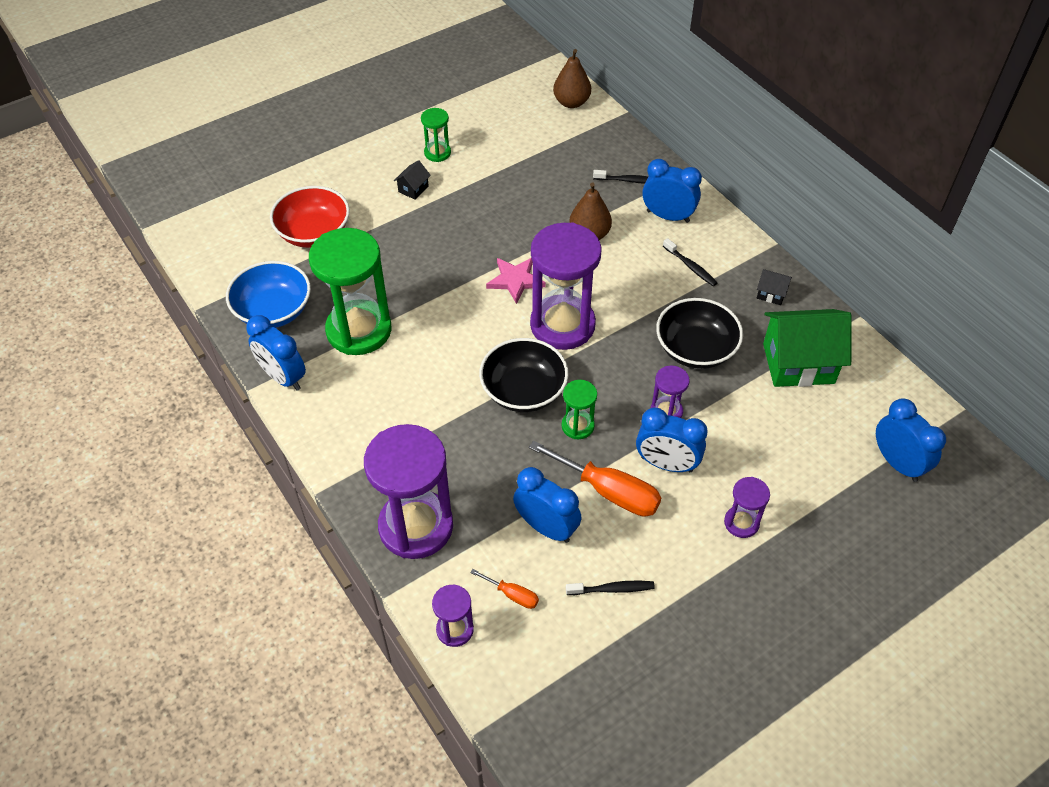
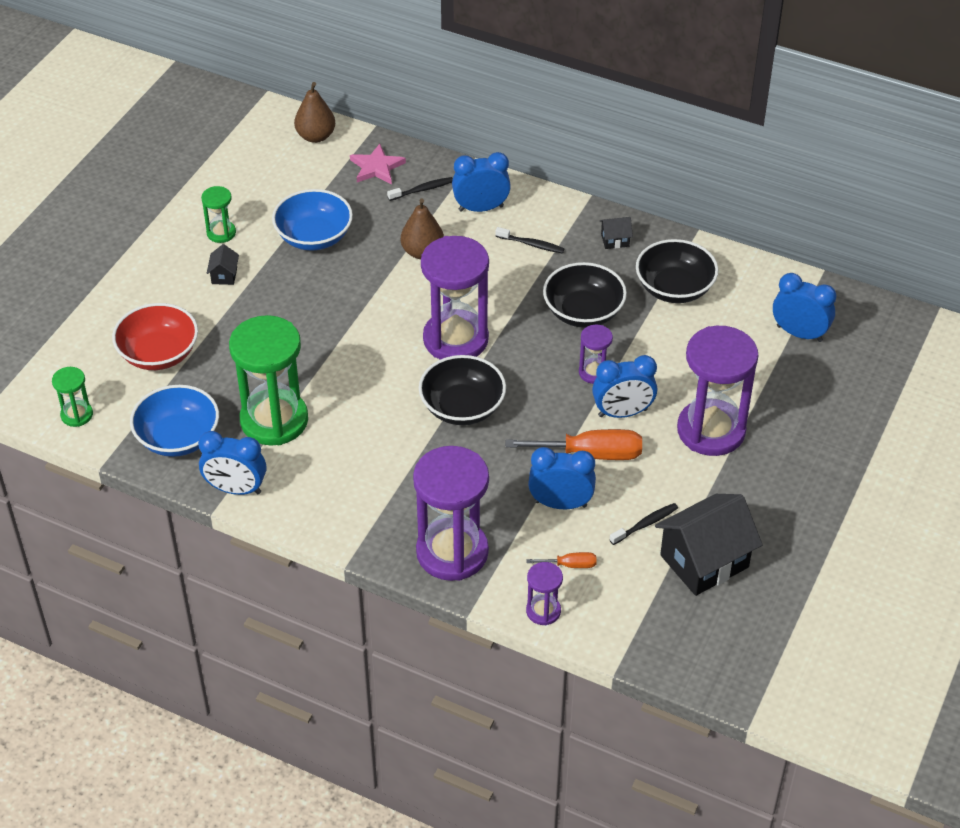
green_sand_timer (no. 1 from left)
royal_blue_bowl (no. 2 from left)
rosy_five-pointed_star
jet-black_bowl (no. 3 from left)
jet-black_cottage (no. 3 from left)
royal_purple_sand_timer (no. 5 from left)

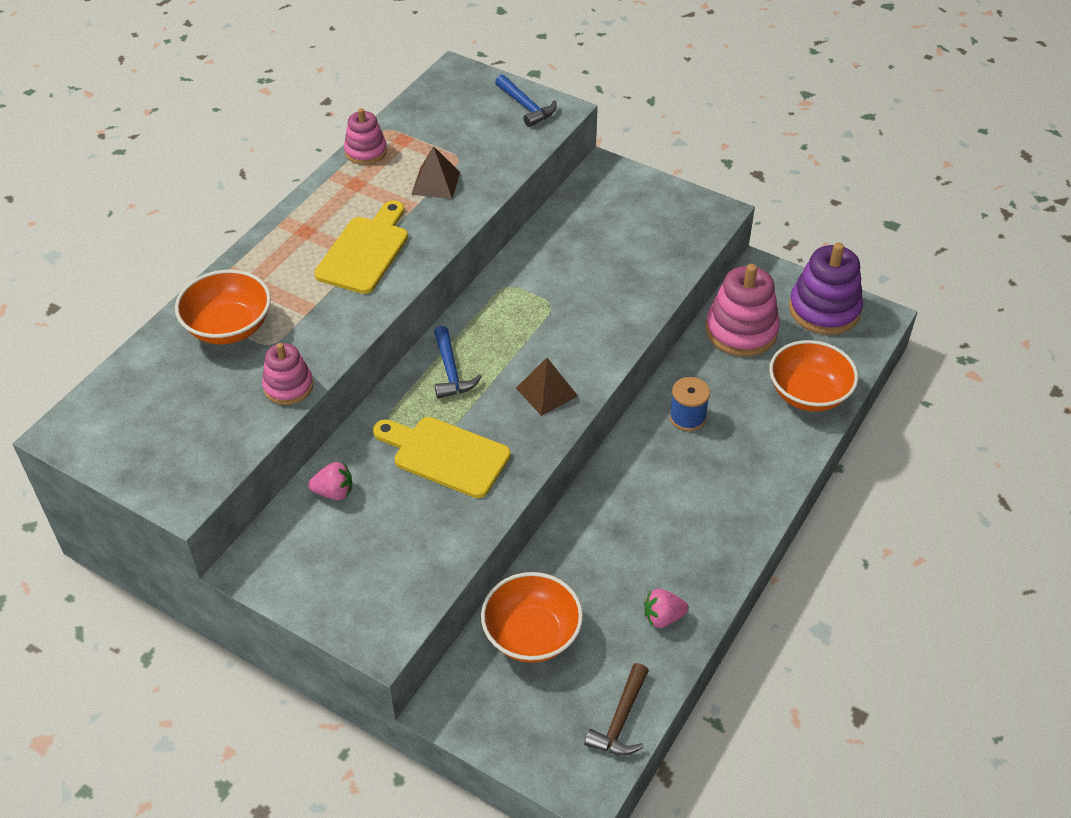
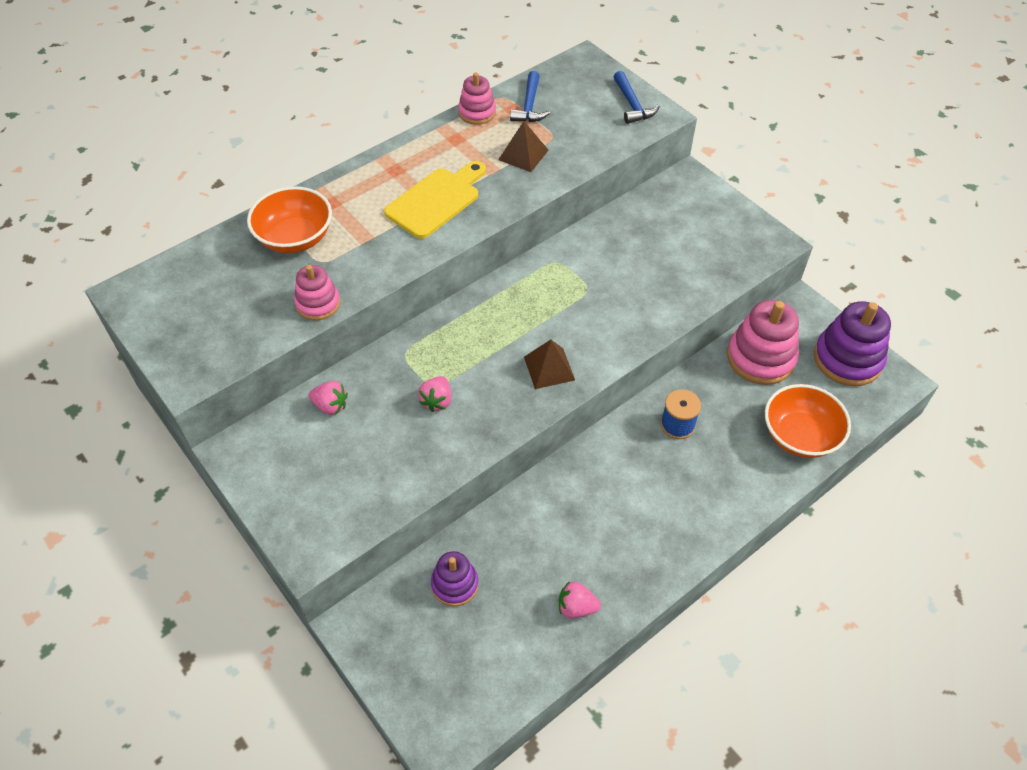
rosy_berry (no. 2 from left)
royal_purple_stacking_rings (no. 1 from left)
royal_blue_carpenter's_hammer (no. 1 from left)
brown_carpenter's_hammer

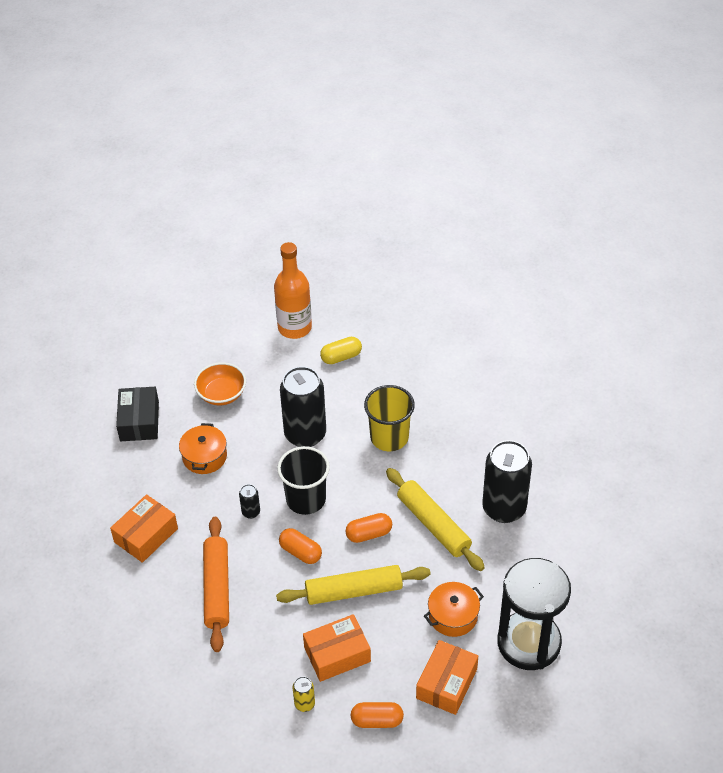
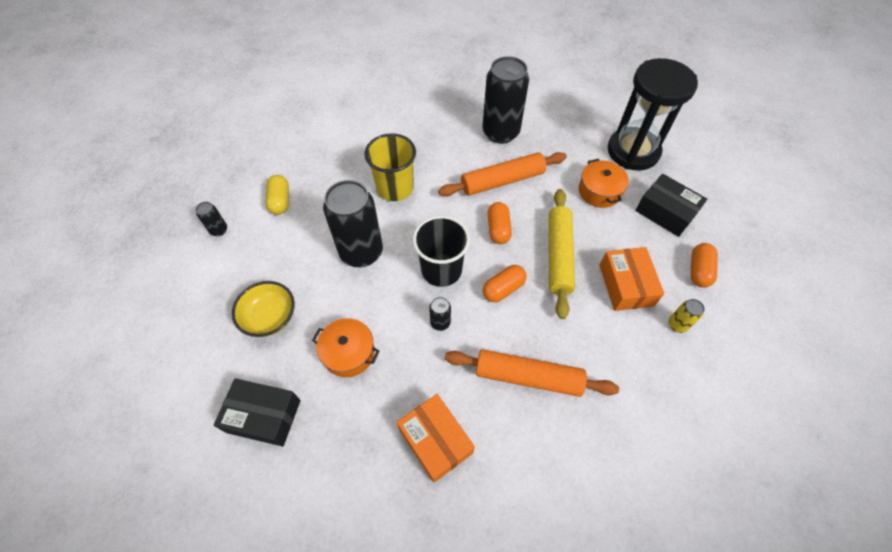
jet-black_soda_can (no. 1 from left)
golden_bowl
bright_orange_pastry_roller (no. 1 from left)
jet-black_package (no. 2 from left)

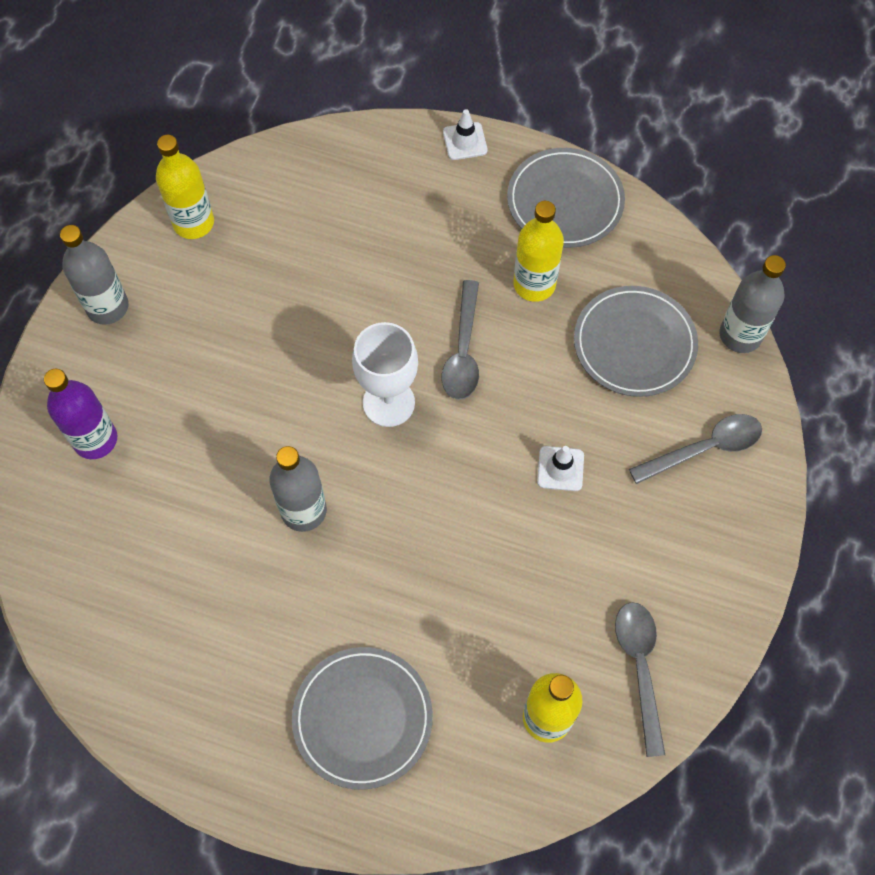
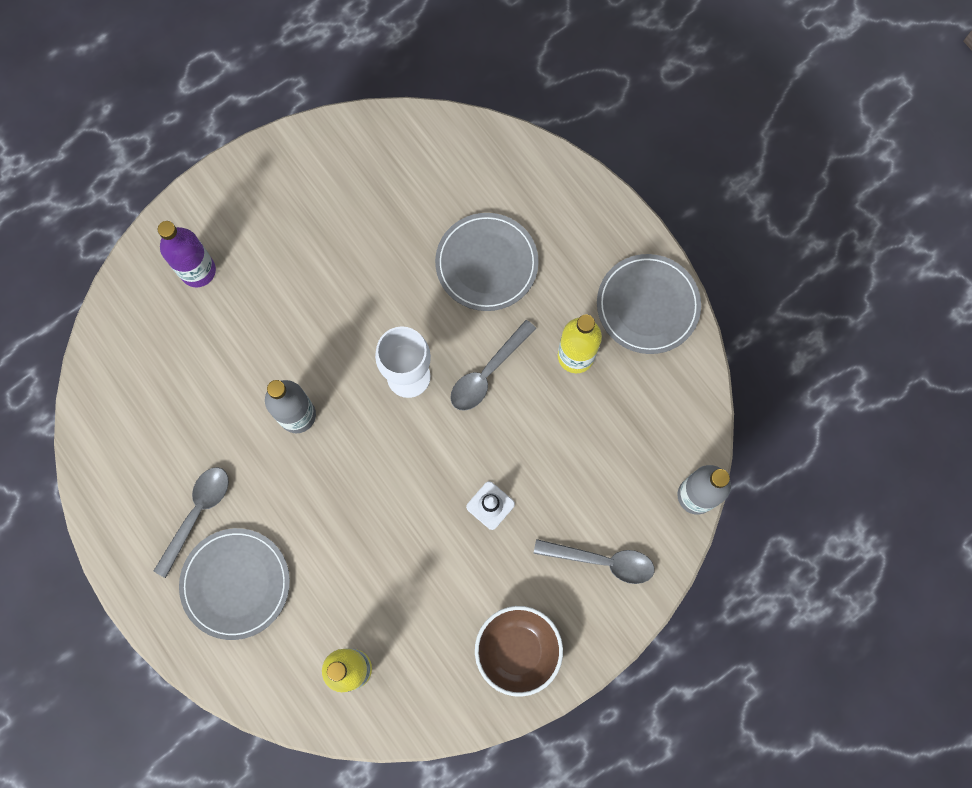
grey_teaspoon (no. 1 from left)
grey_plate (no. 2 from left)
brown_bowl
grey_flask (no. 1 from left in the first image)
golden_flask (no. 1 from left in the first image)
pure_white_road_cone (no. 1 from left in the first image)

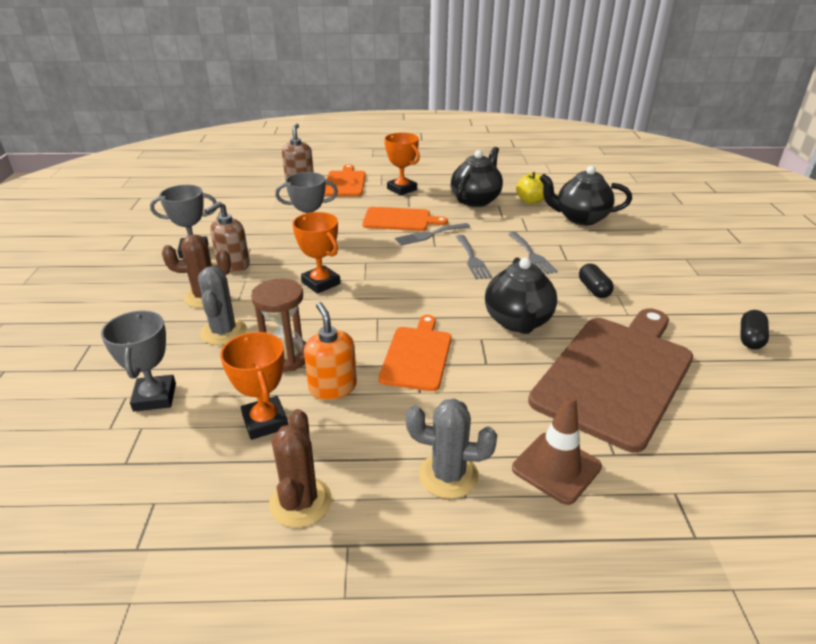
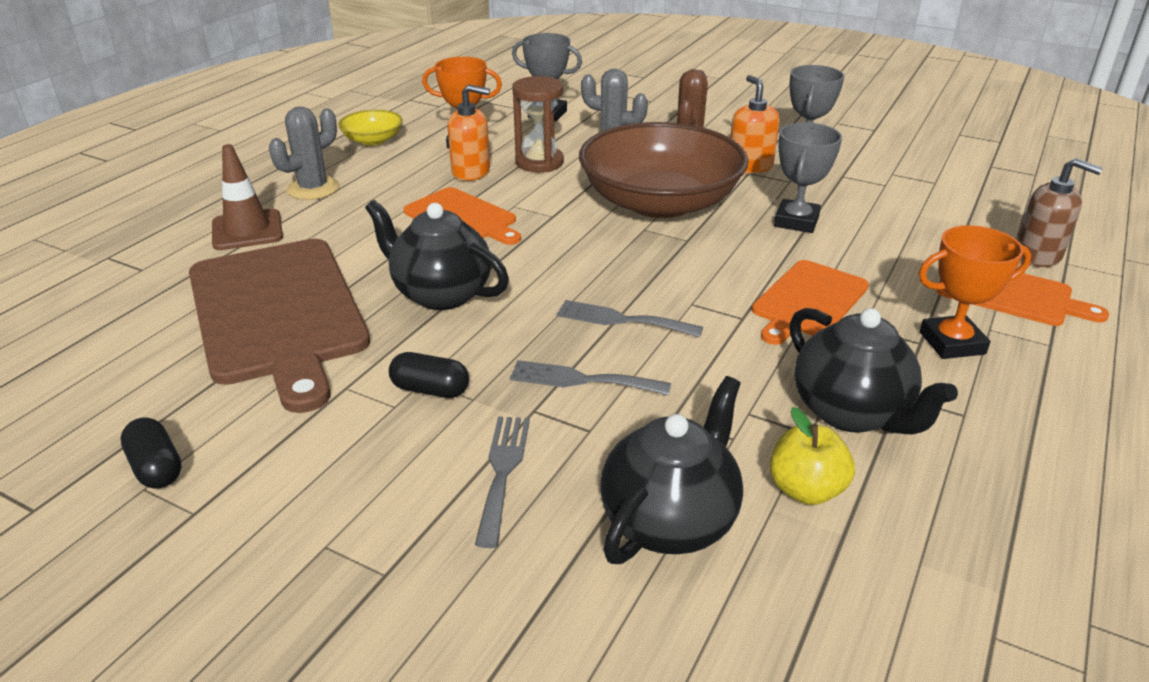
golden_bowl
grey_dinner_fork (no. 1 from left)
brown_bowl
bright_orange_pump_bottle (no. 2 from left)

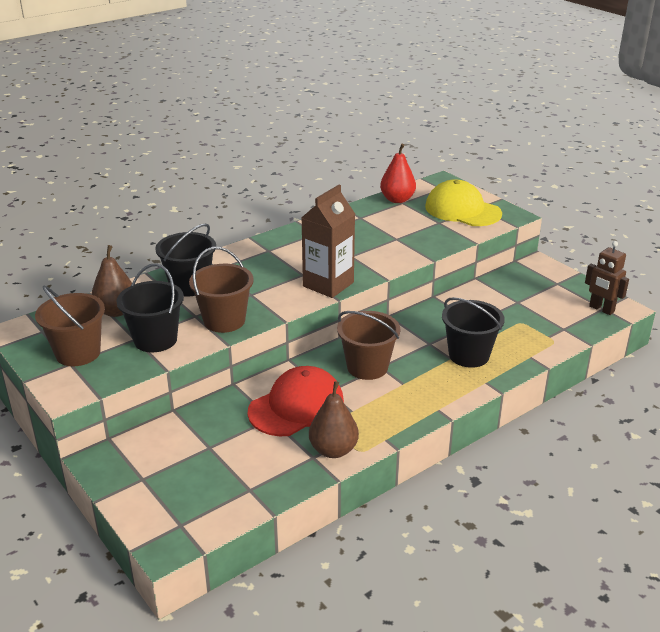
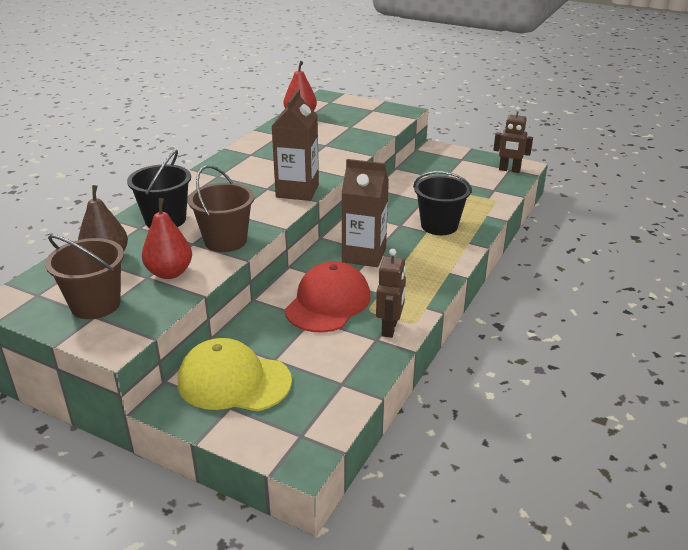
red_pear (no. 1 from left)
golden_cap
brown_carton (no. 2 from left)
brown_toy_robot (no. 1 from left)

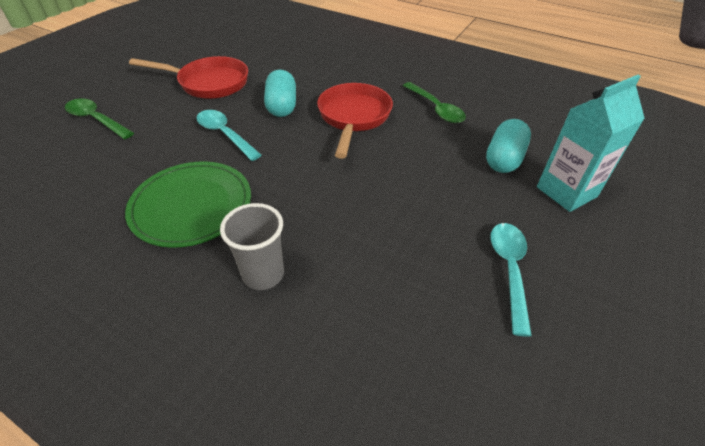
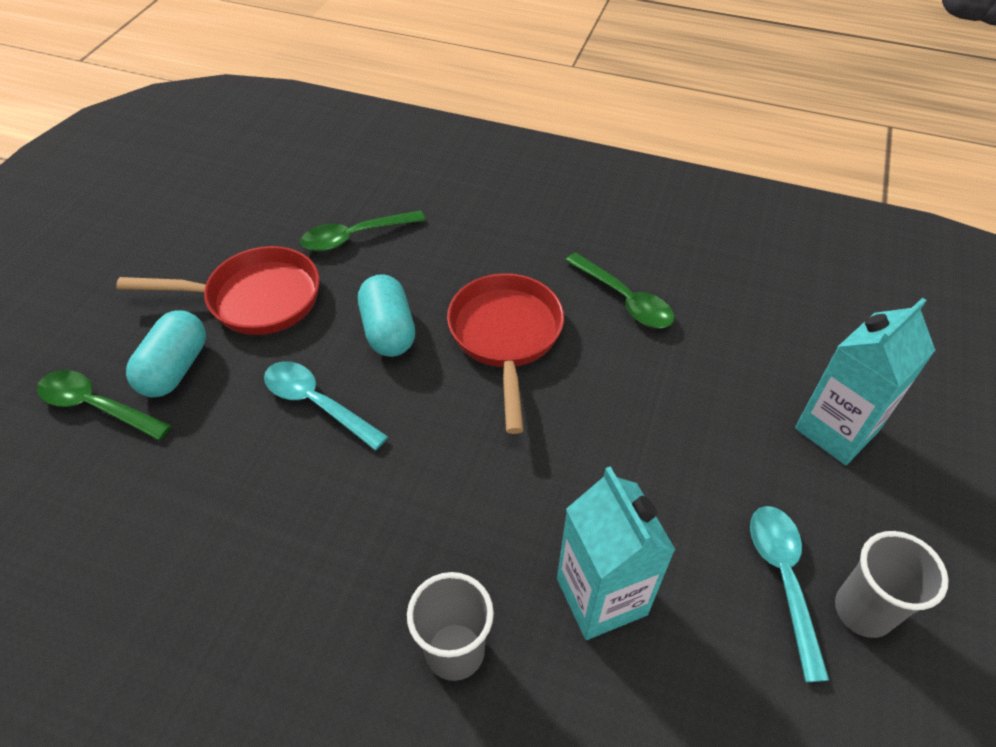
turquoise_capsule (no. 1 from left)
green_teaspoon (no. 2 from left)
turquoise_carton (no. 1 from left)
grey_cup (no. 2 from left)
green_plate

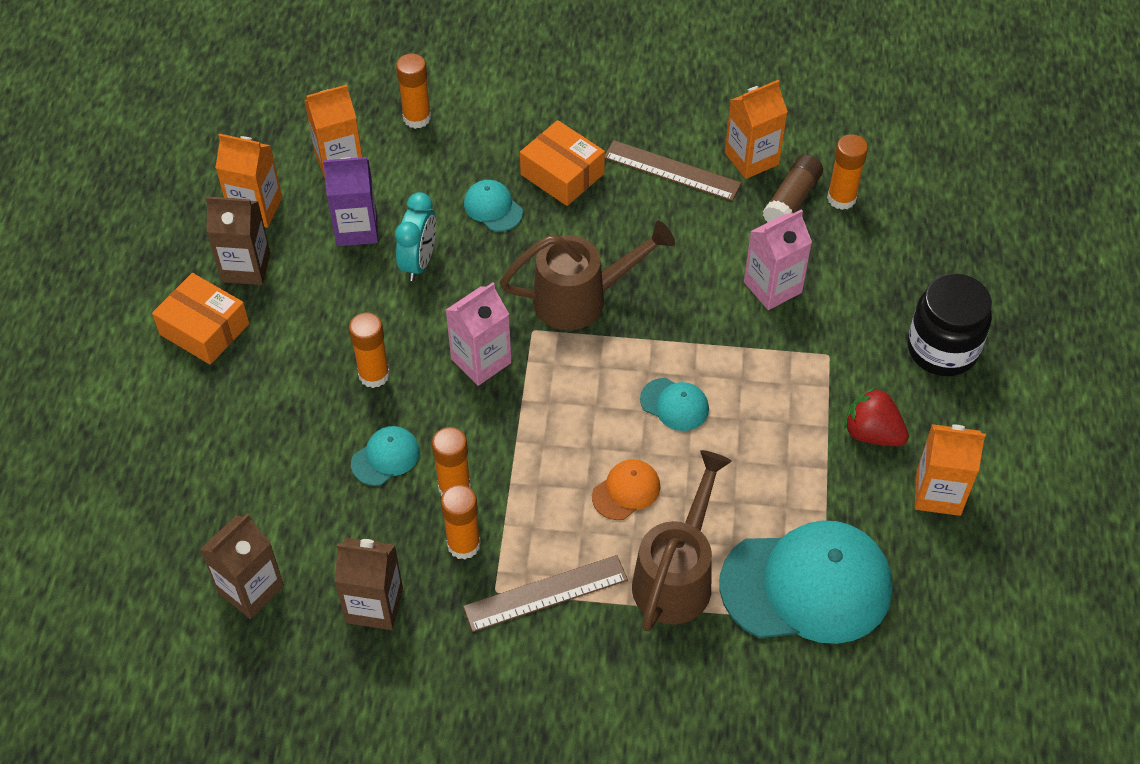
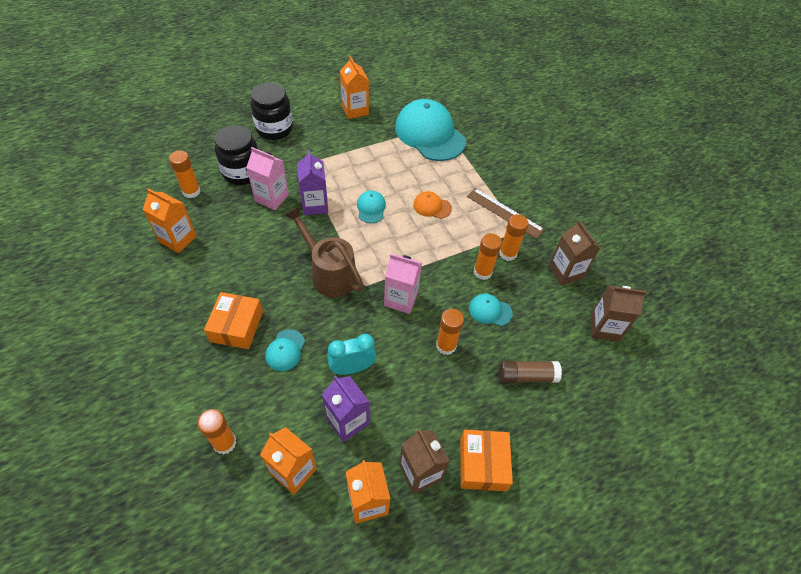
jet-black_preserve_jar (no. 1 from left)
royal_purple_carton (no. 1 from left)
brown_glue_stick
brown_straightedge (no. 2 from left in the first image)
brown_sprinkling_can (no. 2 from left in the first image)
red_berry

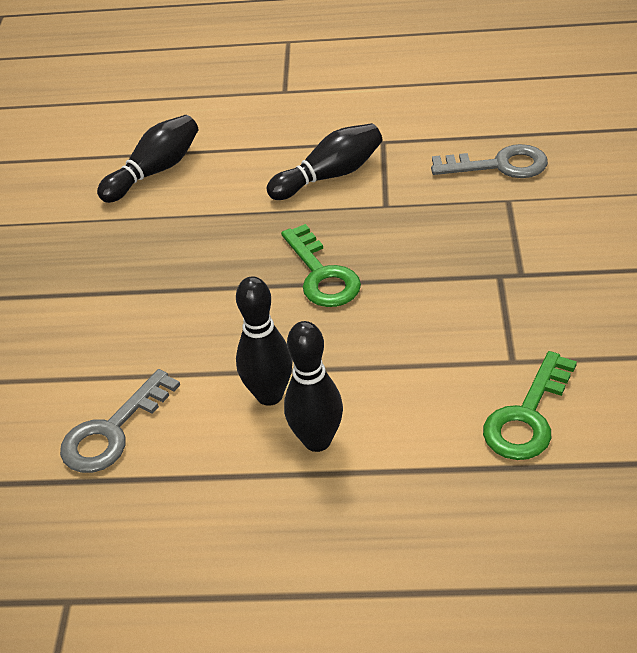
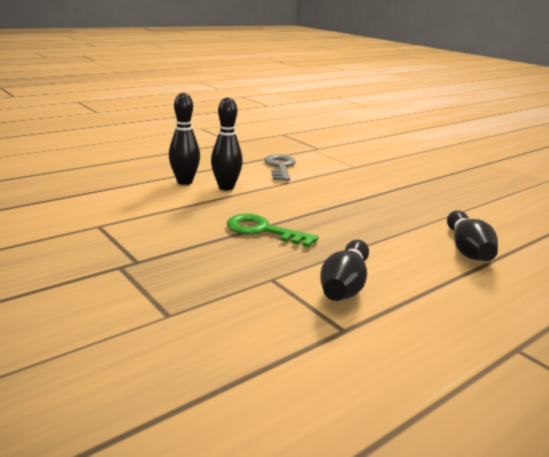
grey_key (no. 2 from left in the first image)
green_key (no. 2 from left in the first image)

